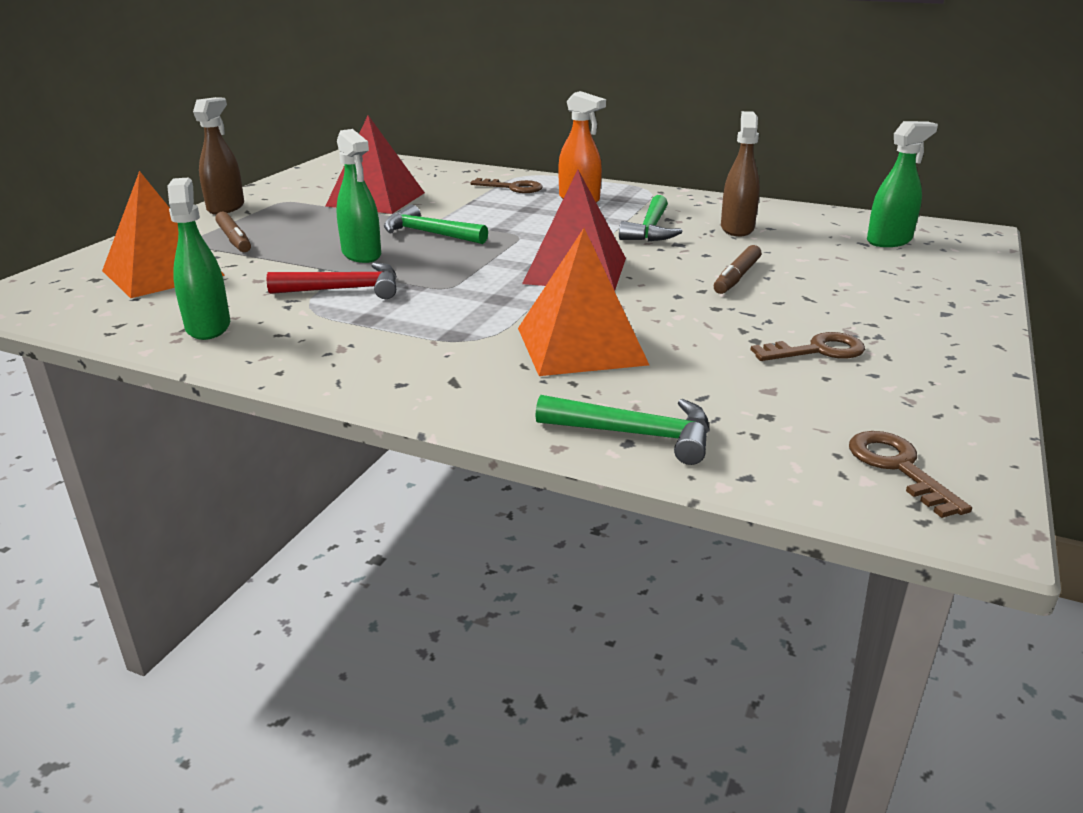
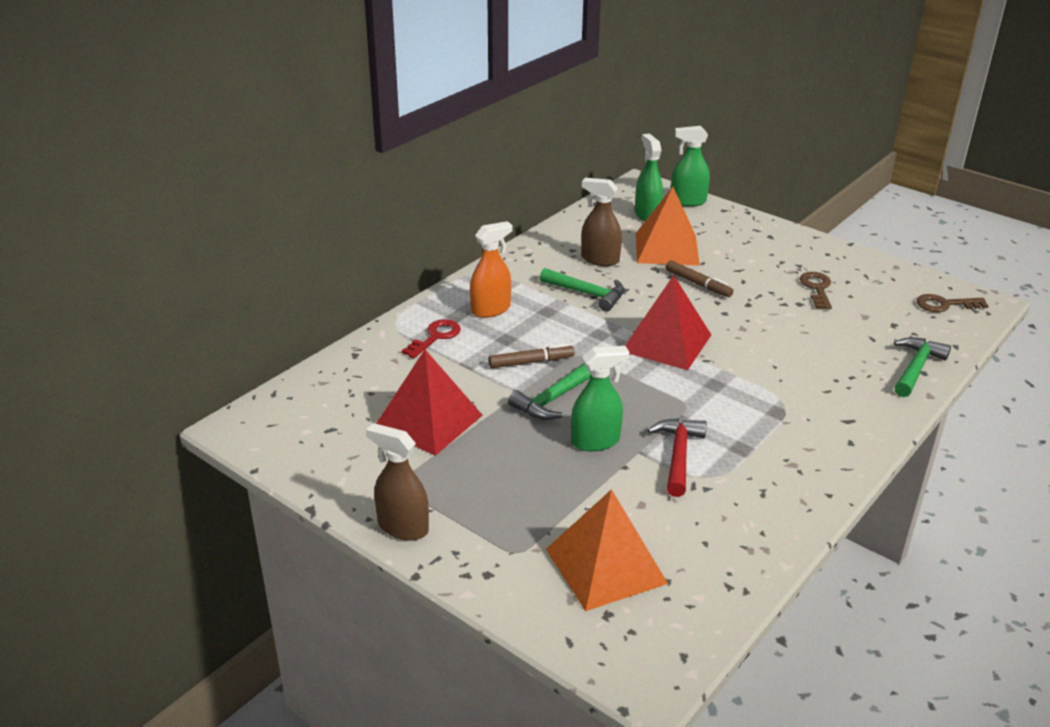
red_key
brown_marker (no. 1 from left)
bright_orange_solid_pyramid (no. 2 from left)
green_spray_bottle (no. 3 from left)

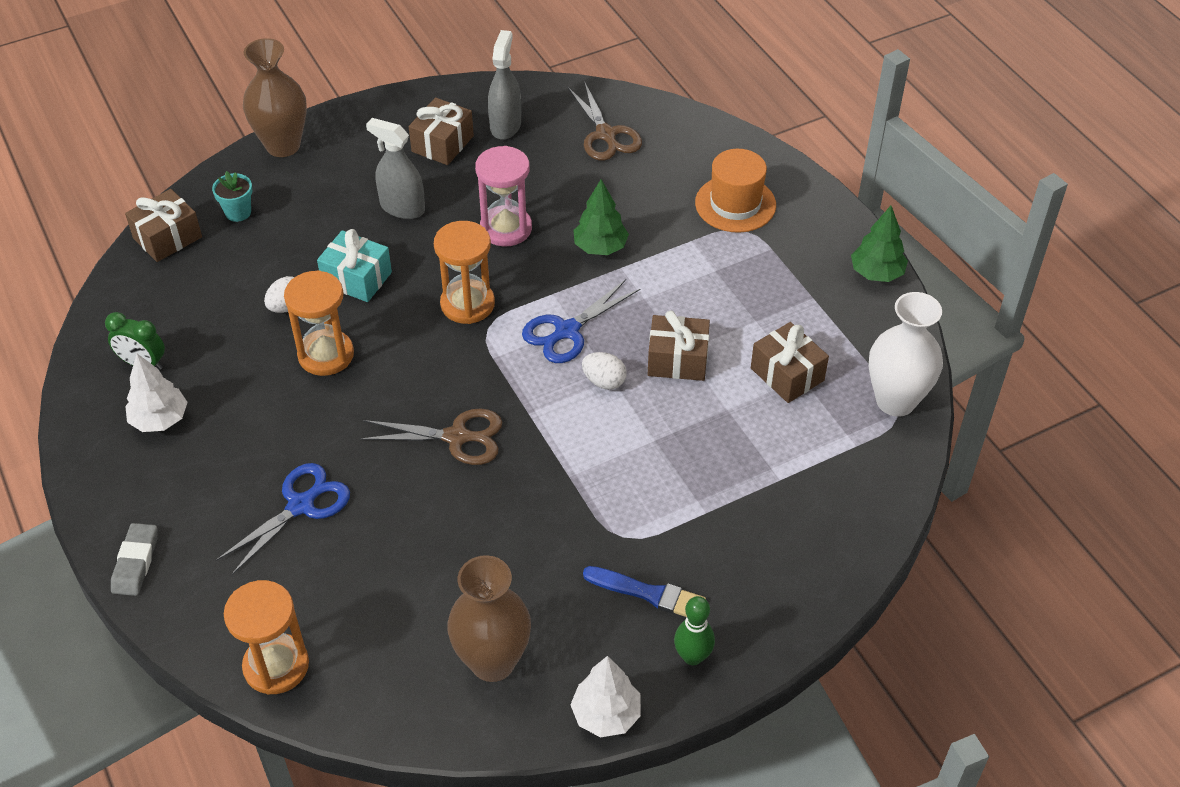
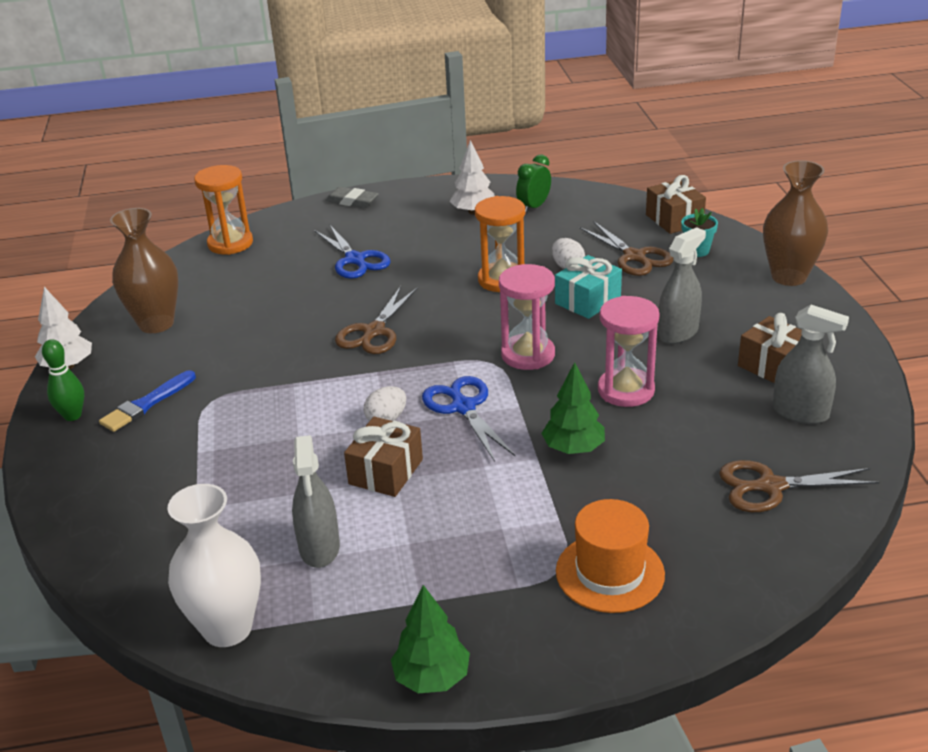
grey_spray_bottle (no. 1 from left)
rosy_sand_timer (no. 1 from left)
brown_scissors (no. 2 from left)

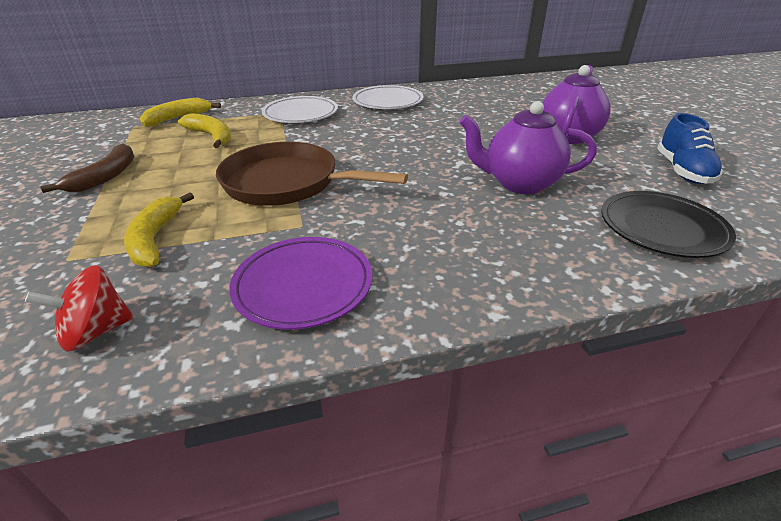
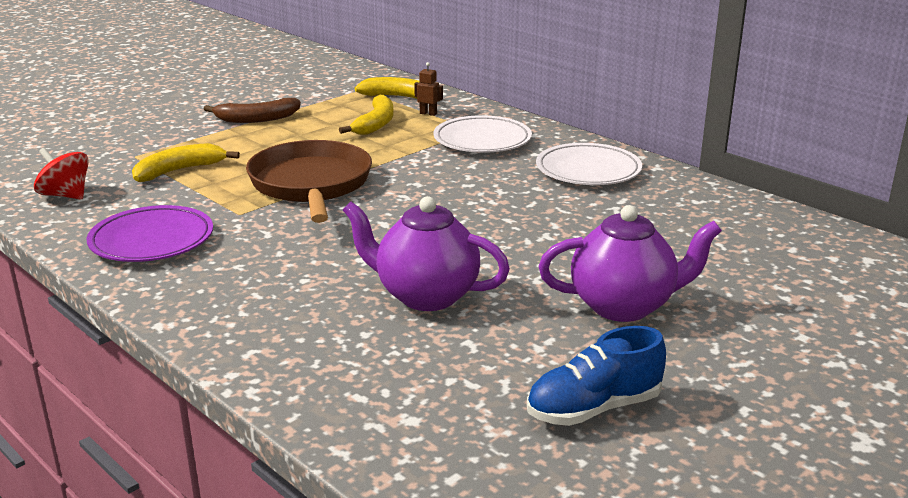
royal_purple_teapot (no. 1 from left)
brown_toy_robot
jet-black_plate

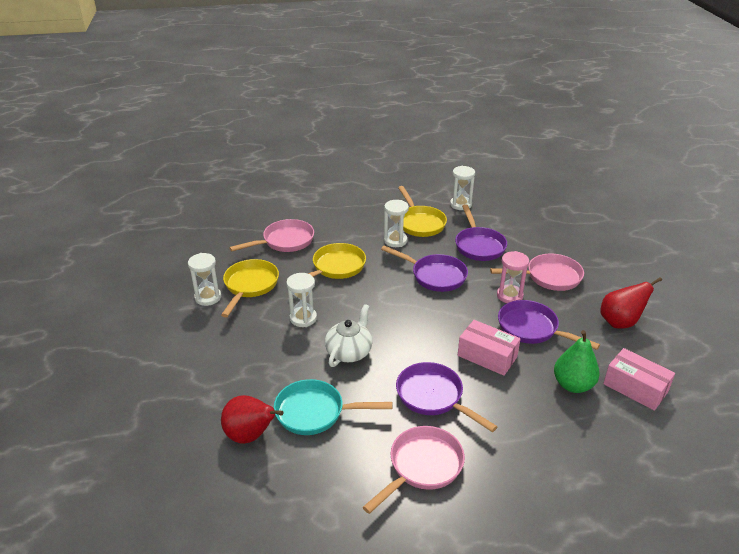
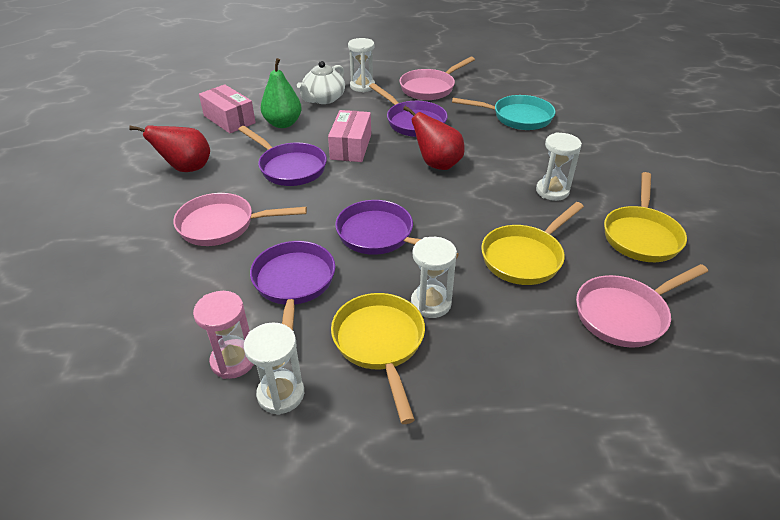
rosy_sand_timer
pure_white_teapot
rosy_package (no. 2 from left)
pure_white_sand_timer (no. 2 from left)
red_pear (no. 2 from left)

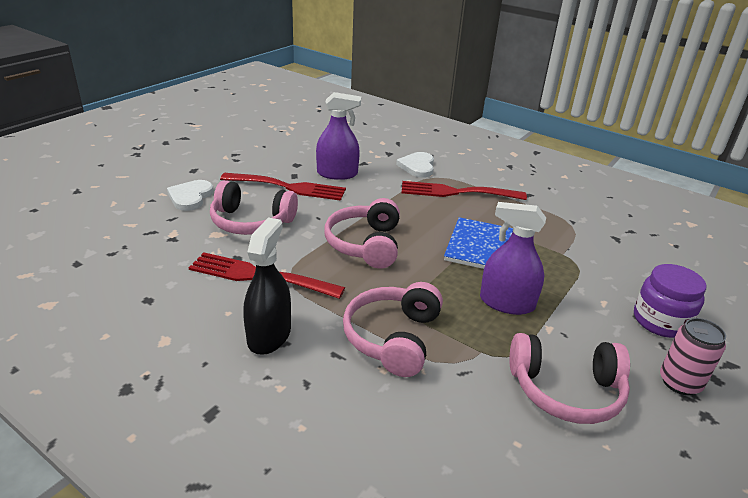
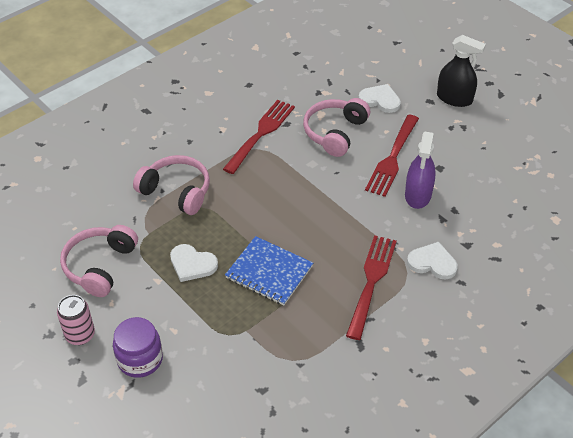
pure_white_heart (no. 1 from left)
jet-black_spray_bottle
rosy_over-ear_headphones (no. 2 from left in the first image)

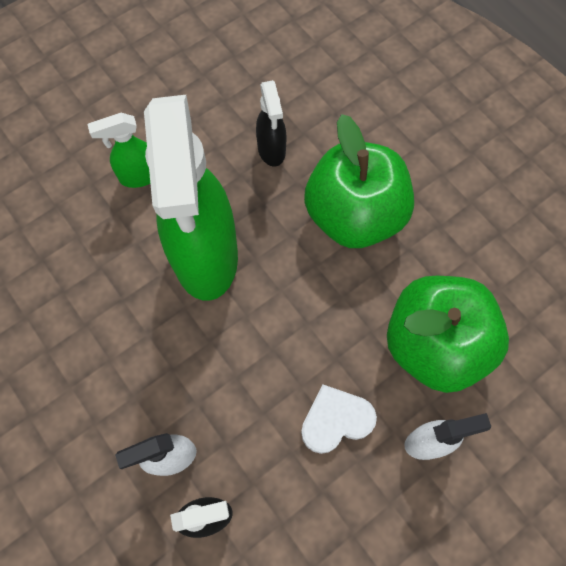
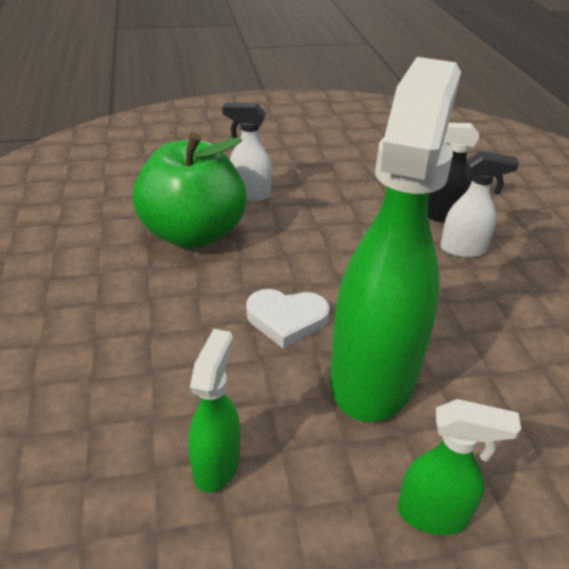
green_spray_bottle (no. 1 from left)
pure_white_heart
green_toy_apple (no. 1 from left in the first image)

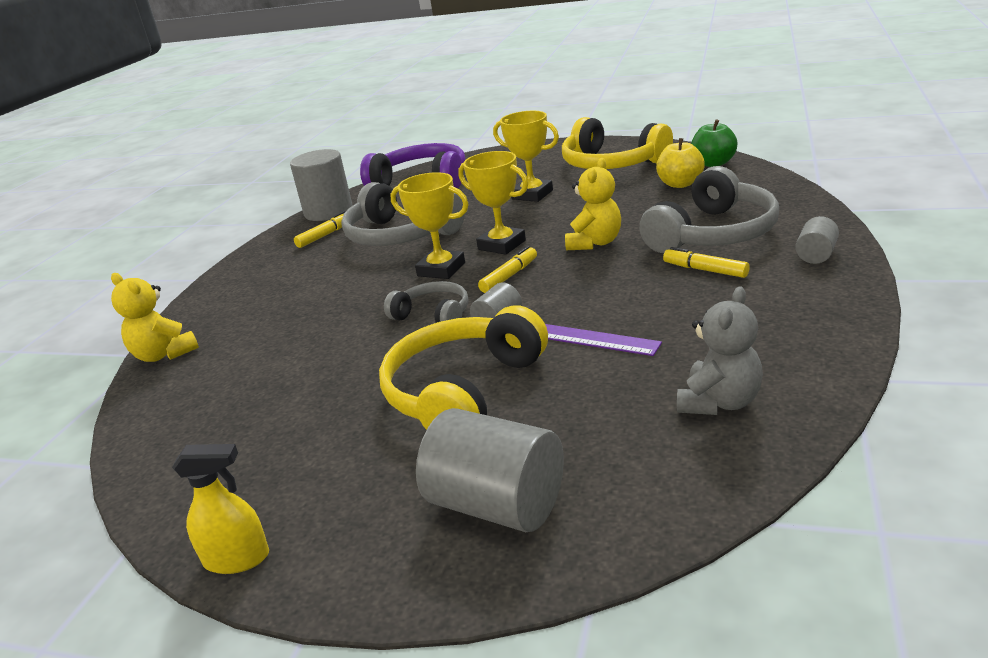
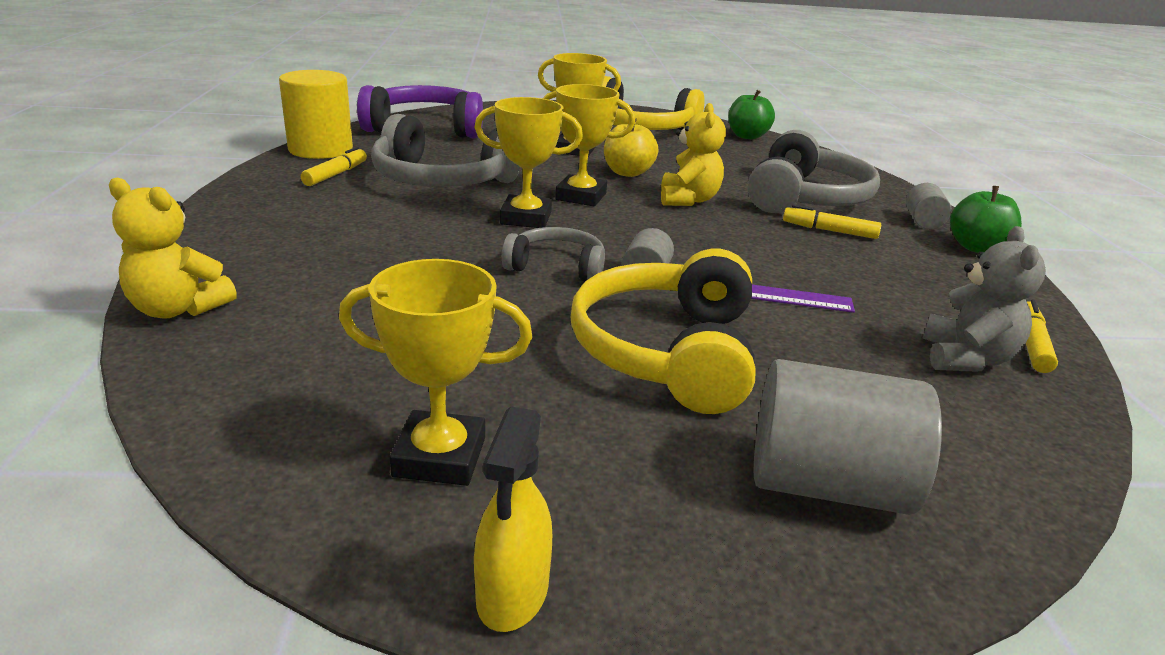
golden_cylinder
golden_trophy (no. 1 from left)
golden_spray_bottle
golden_toy_apple
green_toy_apple (no. 2 from left)
golden_marker (no. 3 from left)

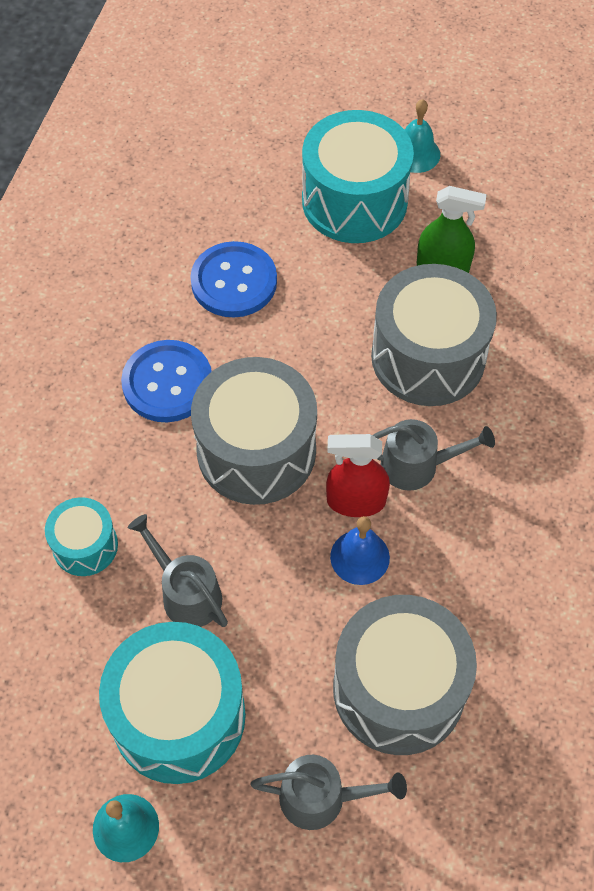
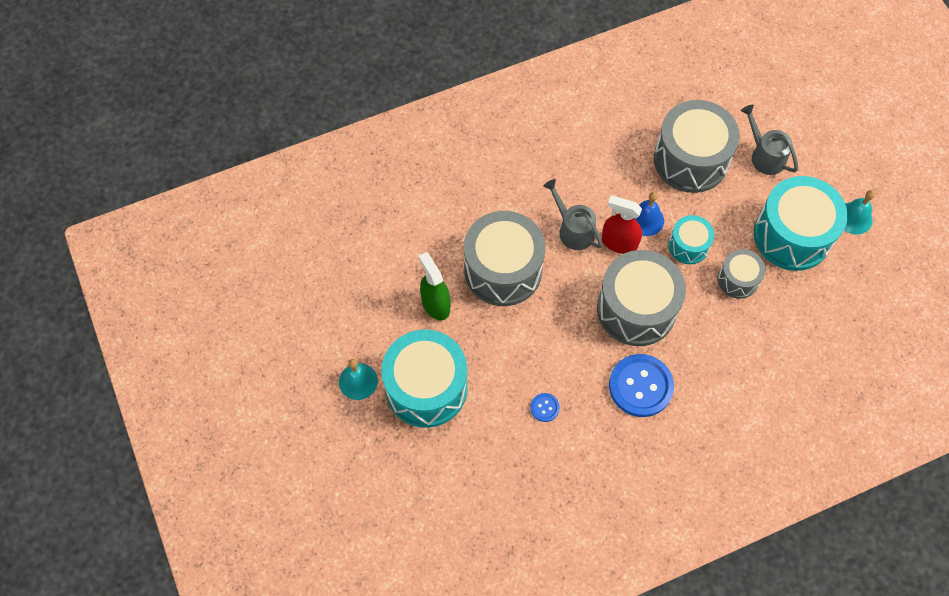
royal_blue_button (no. 1 from left)
red_spray_bottle
turquoise_toy_drum (no. 2 from left)
grey_toy_drum (no. 4 from left)

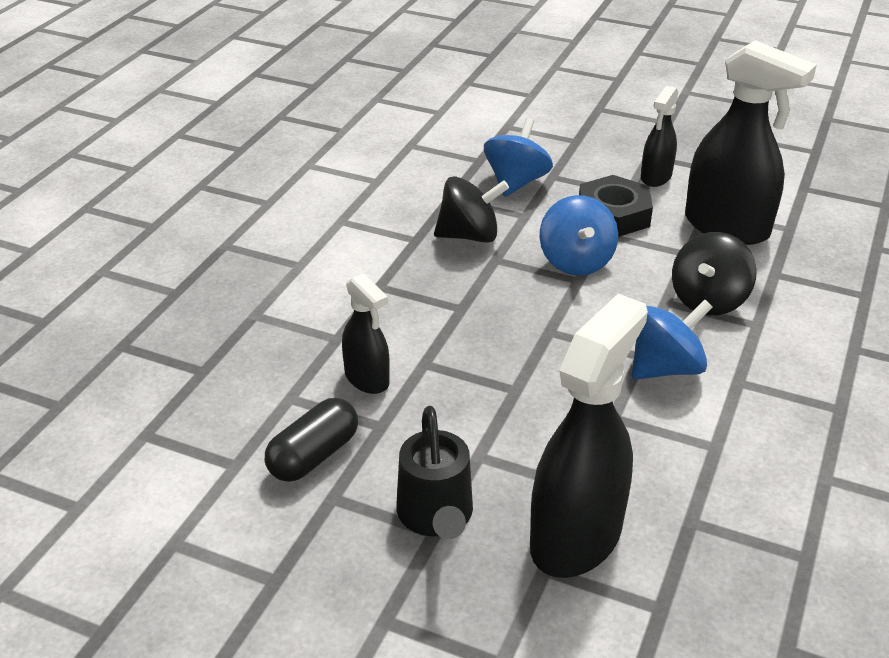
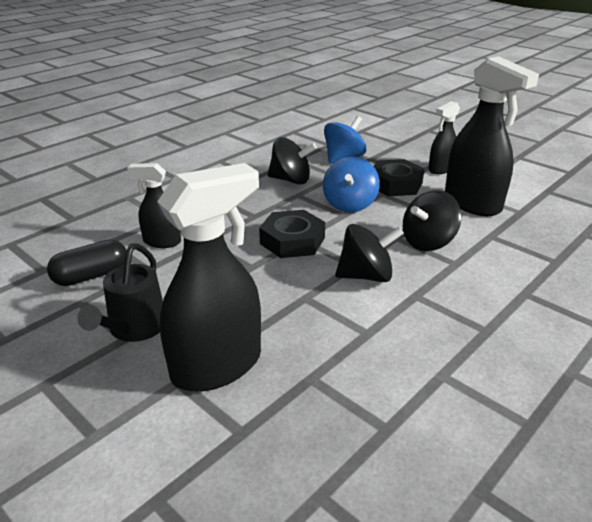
jet-black_spray_bottle (no. 1 from left)
jet-black_hexagon_nut (no. 1 from left)
jet-black_toy_top (no. 2 from left)

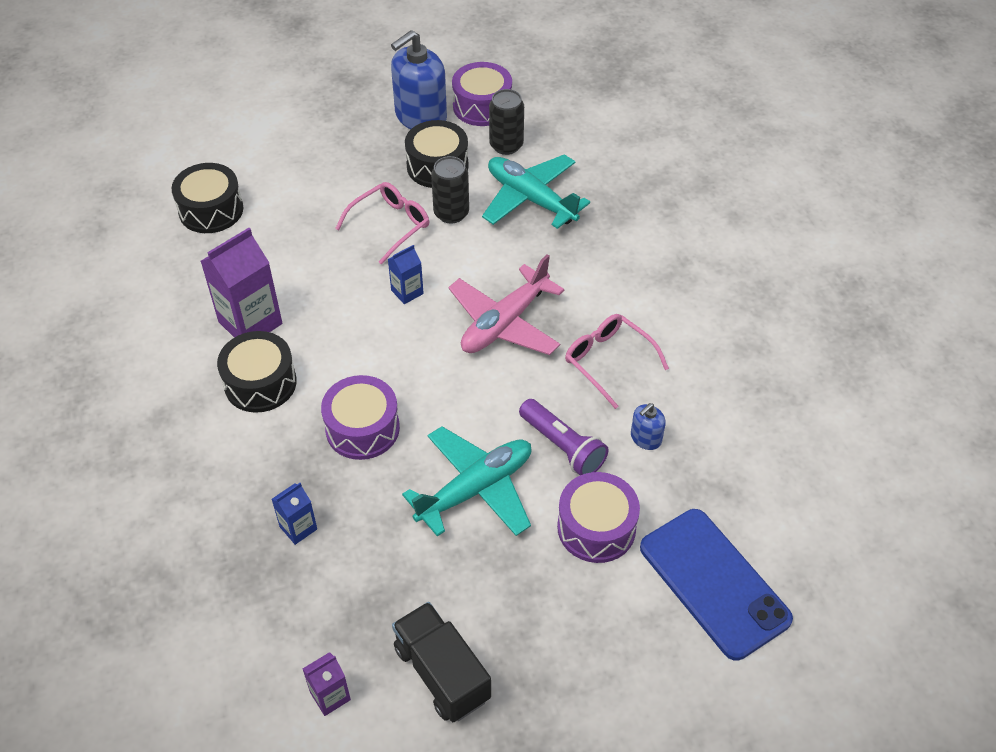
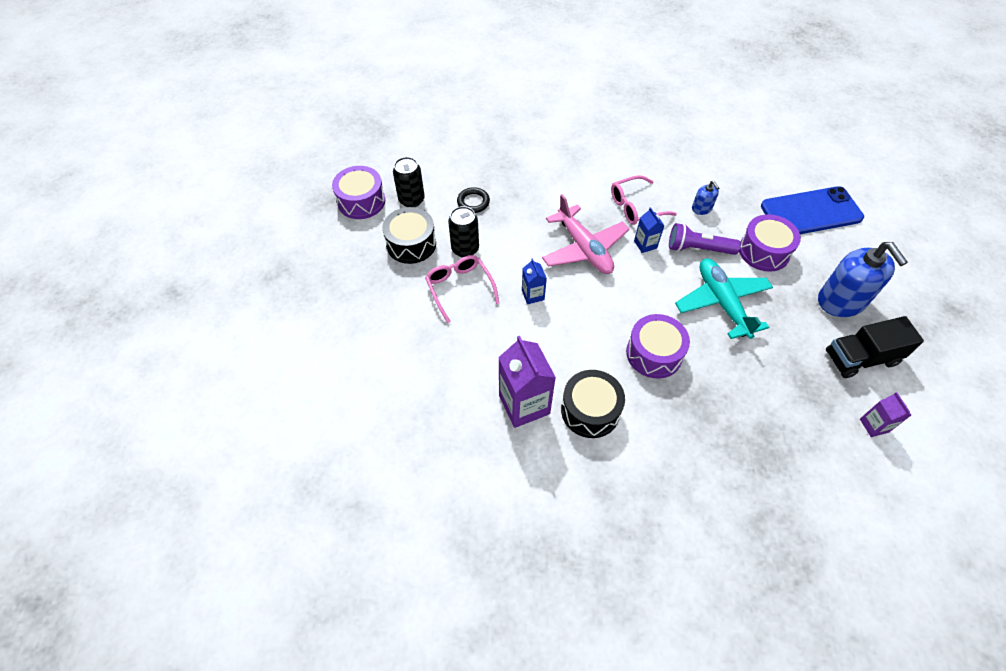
jet-black_ring
royal_blue_carton (no. 2 from left)
royal_purple_flashlight
royal_blue_pump_bottle (no. 2 from left)
jet-black_toy_drum (no. 1 from left in the first image)

